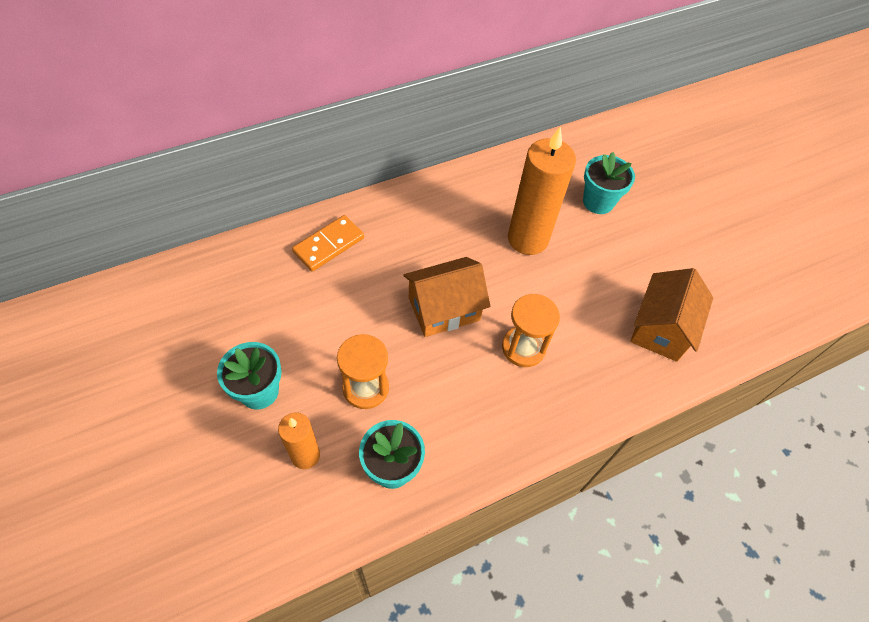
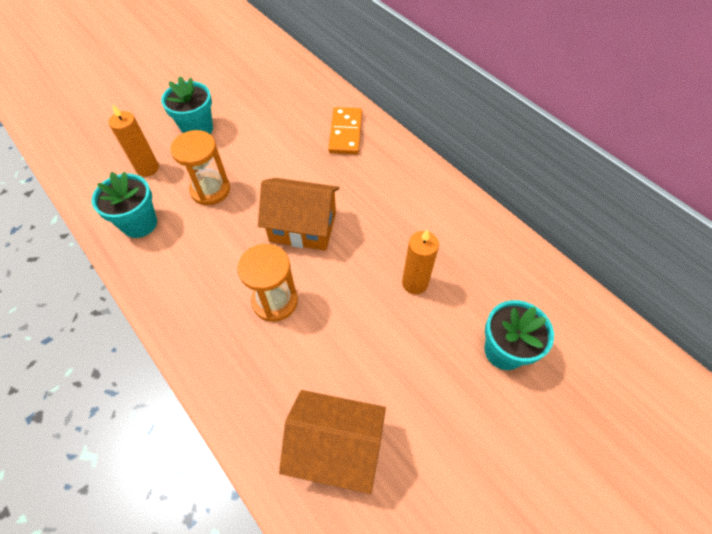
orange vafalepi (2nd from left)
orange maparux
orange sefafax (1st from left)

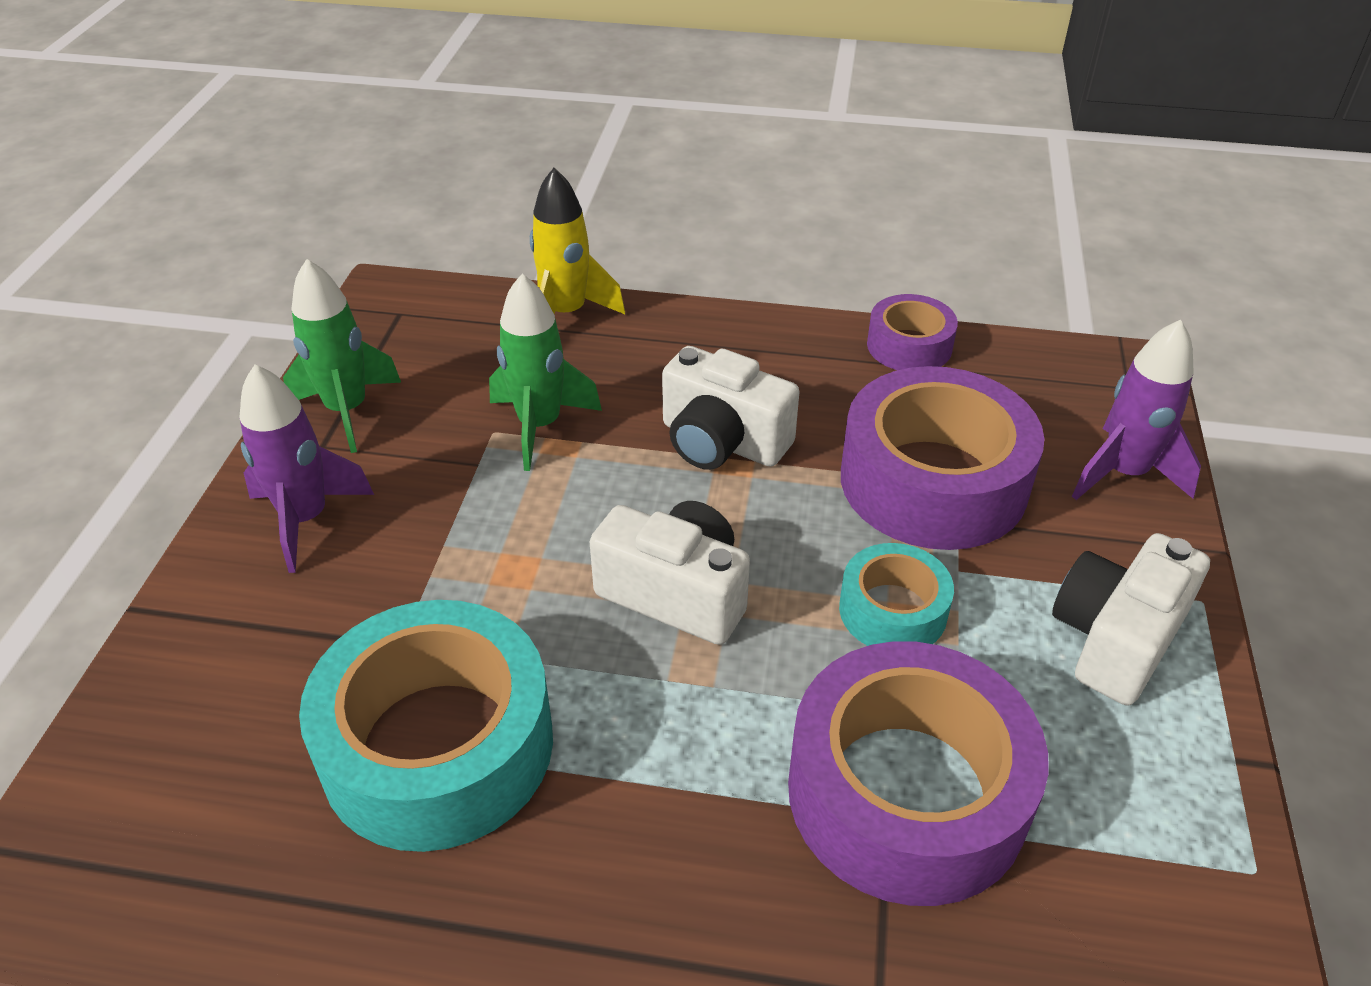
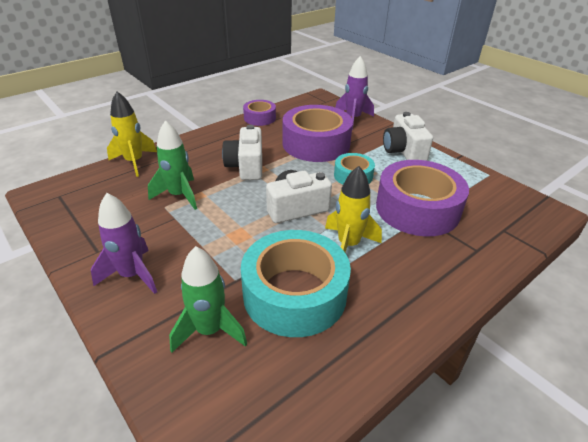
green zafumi (2nd from left)
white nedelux (1st from left)
yellow zafumi (2nd from left)

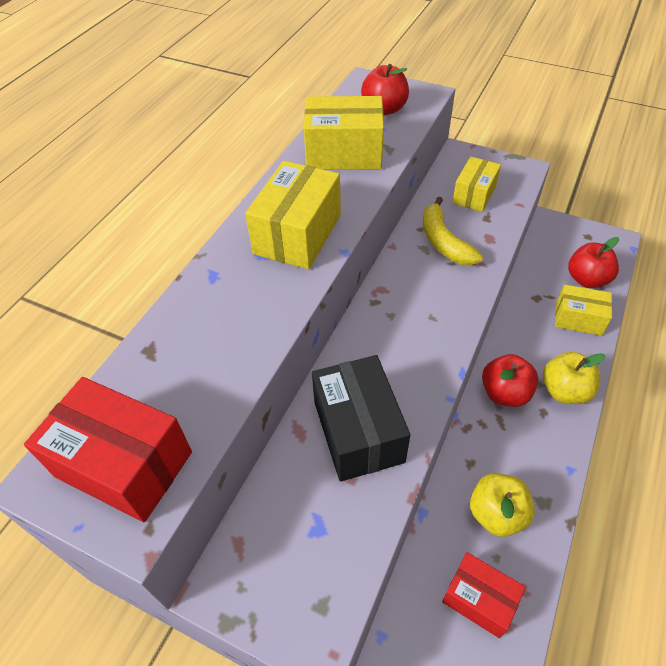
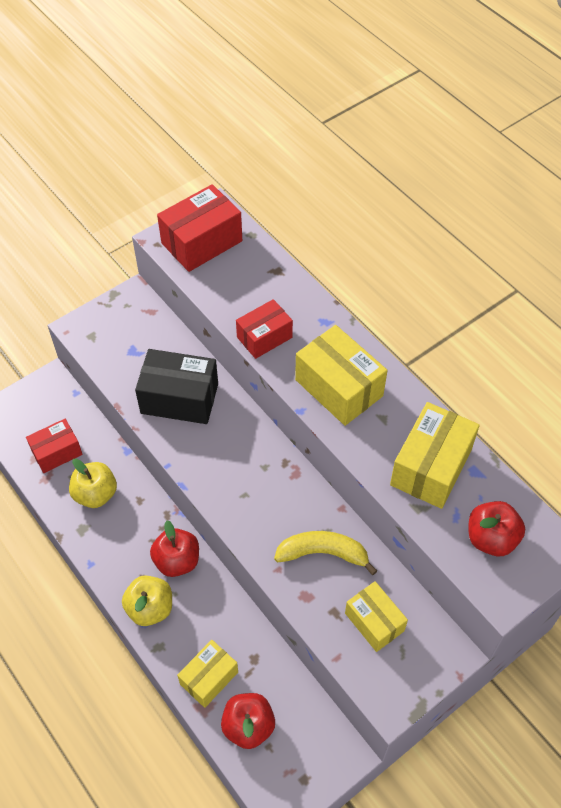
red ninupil (3rd from left)

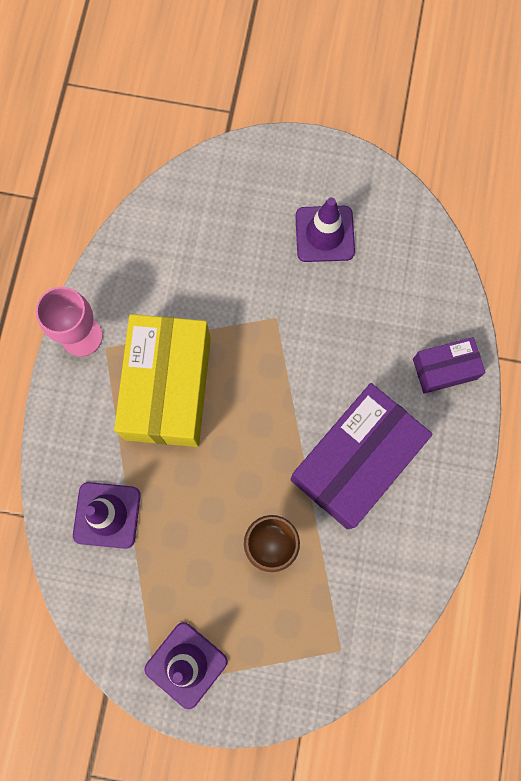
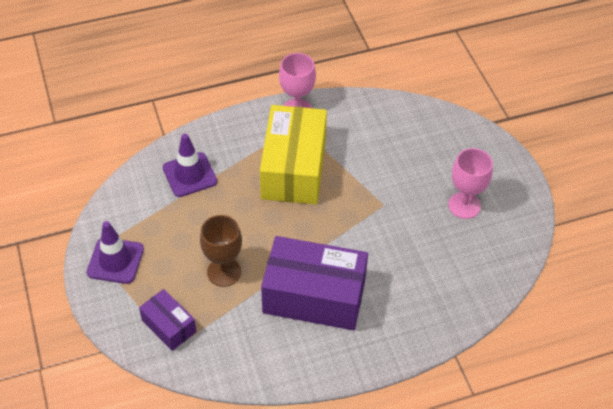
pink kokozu (2nd from left)
yellow ninupil
purple ninupil (1st from left)

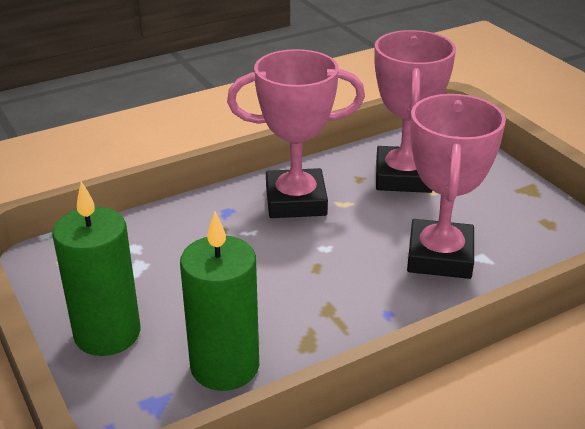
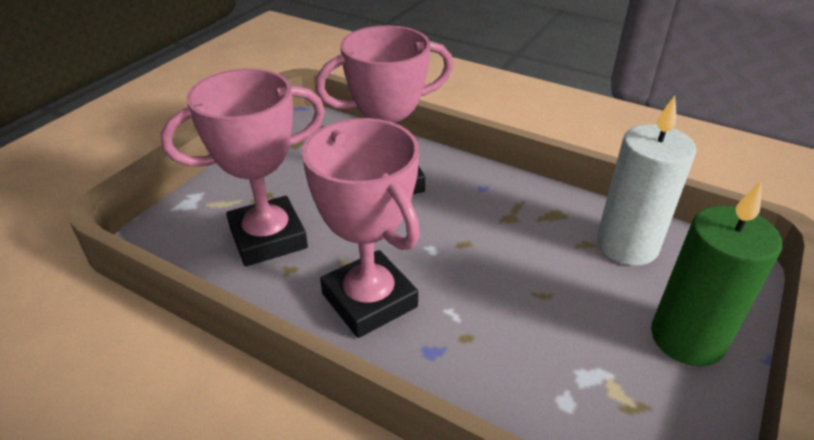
white vafalepi

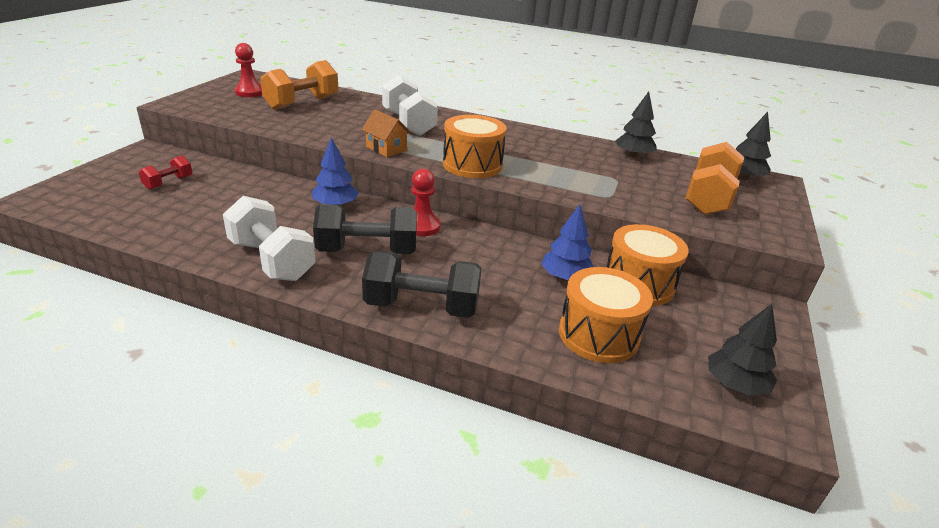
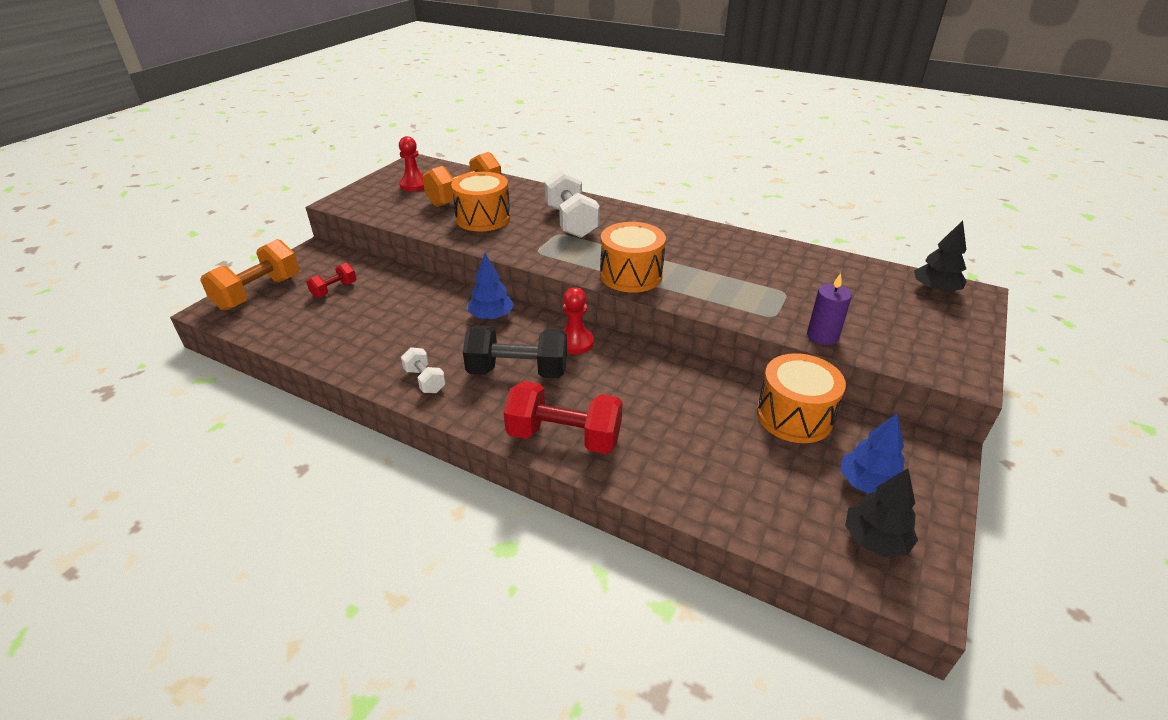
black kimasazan (1st from left in the first image)
orange sefafax
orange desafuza (1st from left)
white desafuza (1st from left)
blue kimasazan (2nd from left)
red desafuza (2nd from left)
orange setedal (1st from left)
purple vafalepi

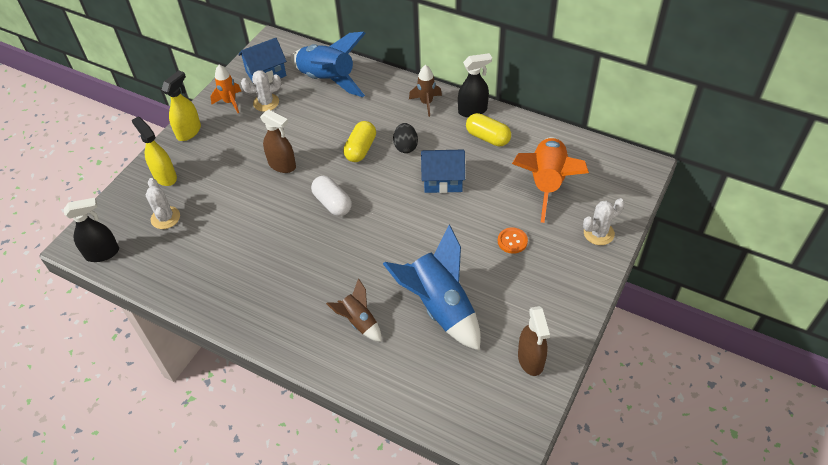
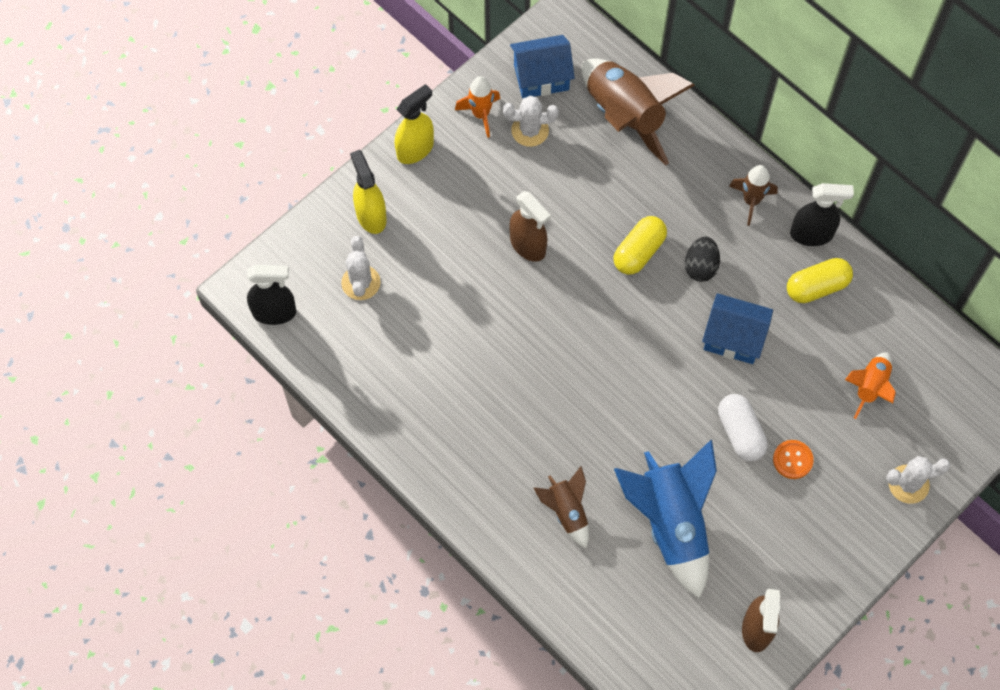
brown zafumi (2nd from left)
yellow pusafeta (2nd from left)
orange zafumi (2nd from left)
white pusafeta

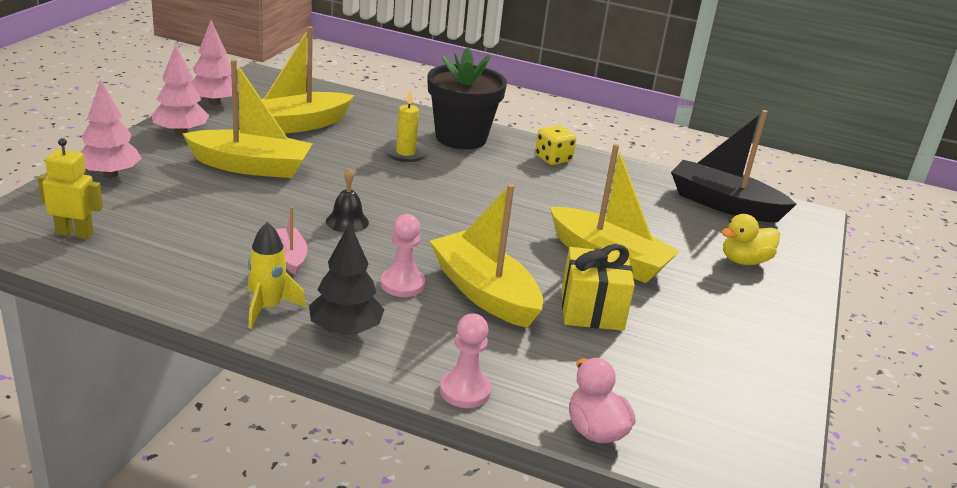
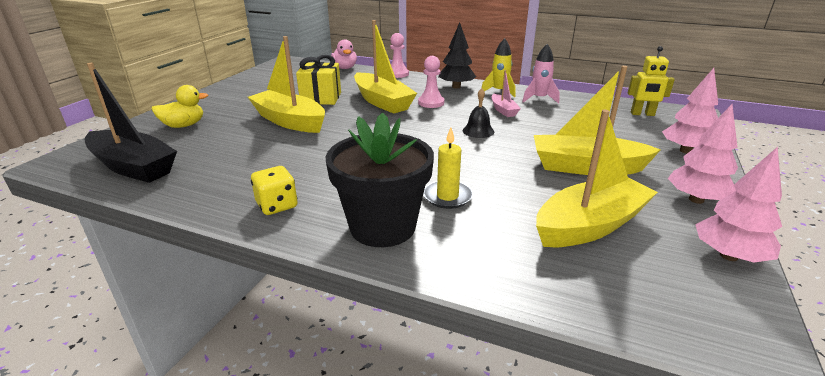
pink zafumi

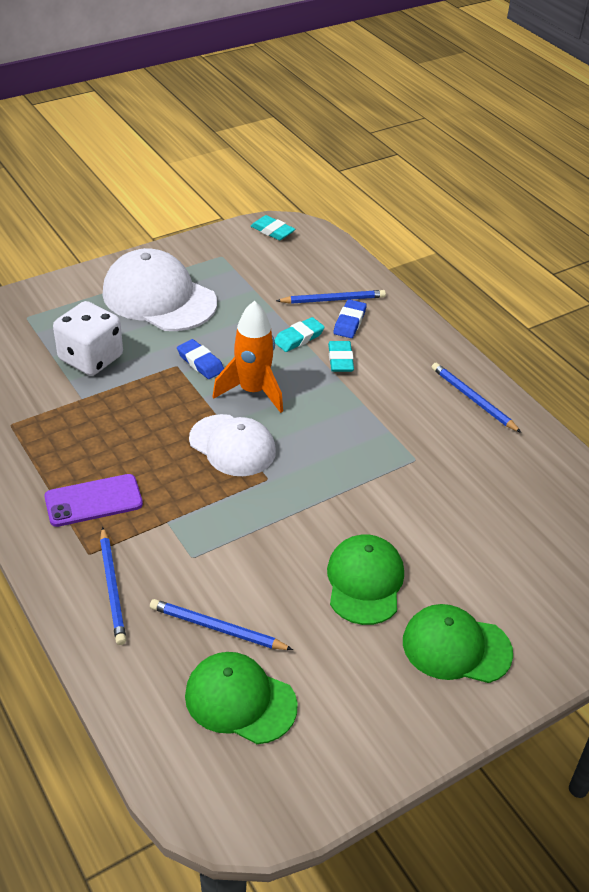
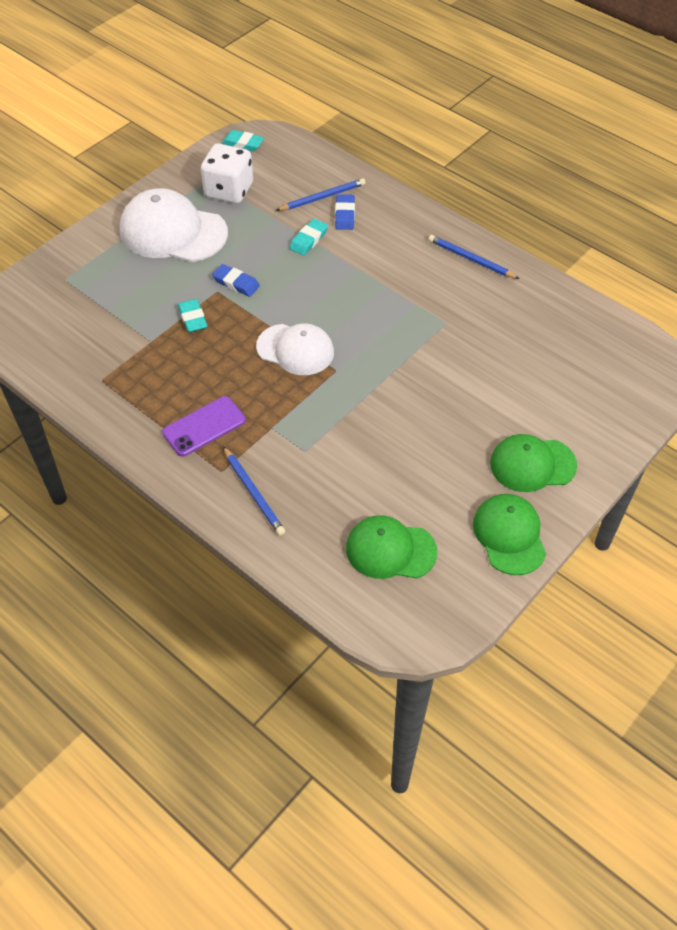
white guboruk
orange zafumi
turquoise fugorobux (1st from left)
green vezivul (2nd from left)
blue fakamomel (2nd from left in the first image)

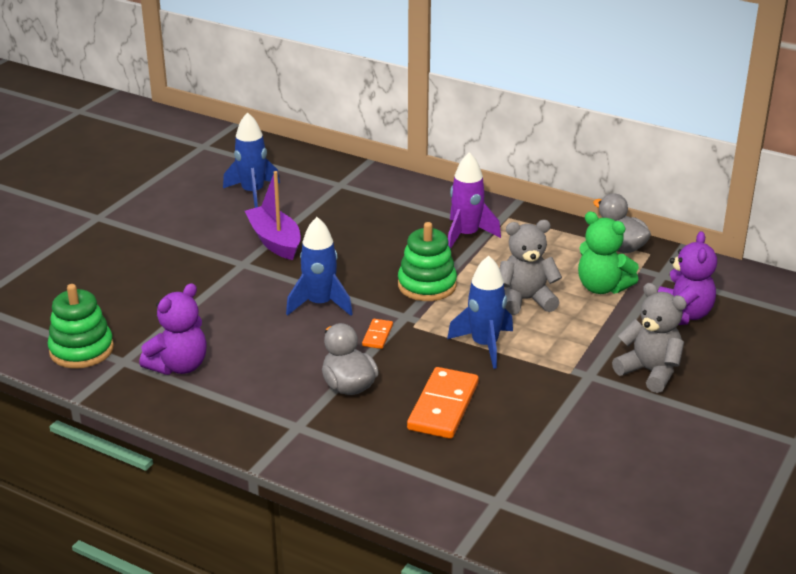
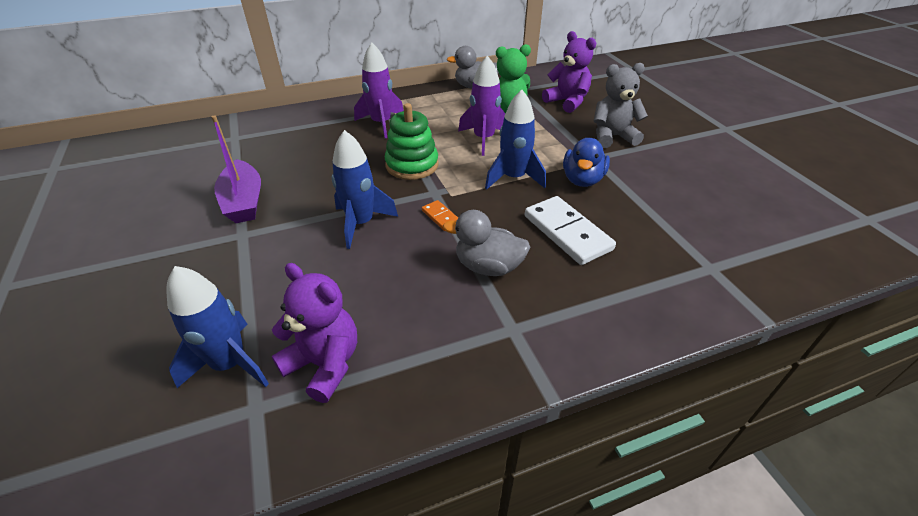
blue zafumi (1st from left)
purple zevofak
purple zafumi (2nd from left)
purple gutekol (1st from left)
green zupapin (1st from left in the first image)
white maparux
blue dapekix

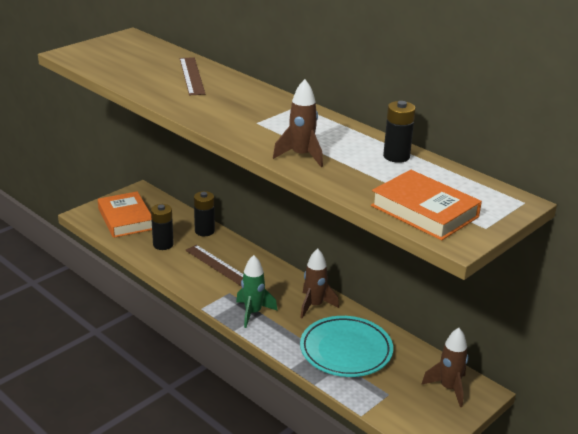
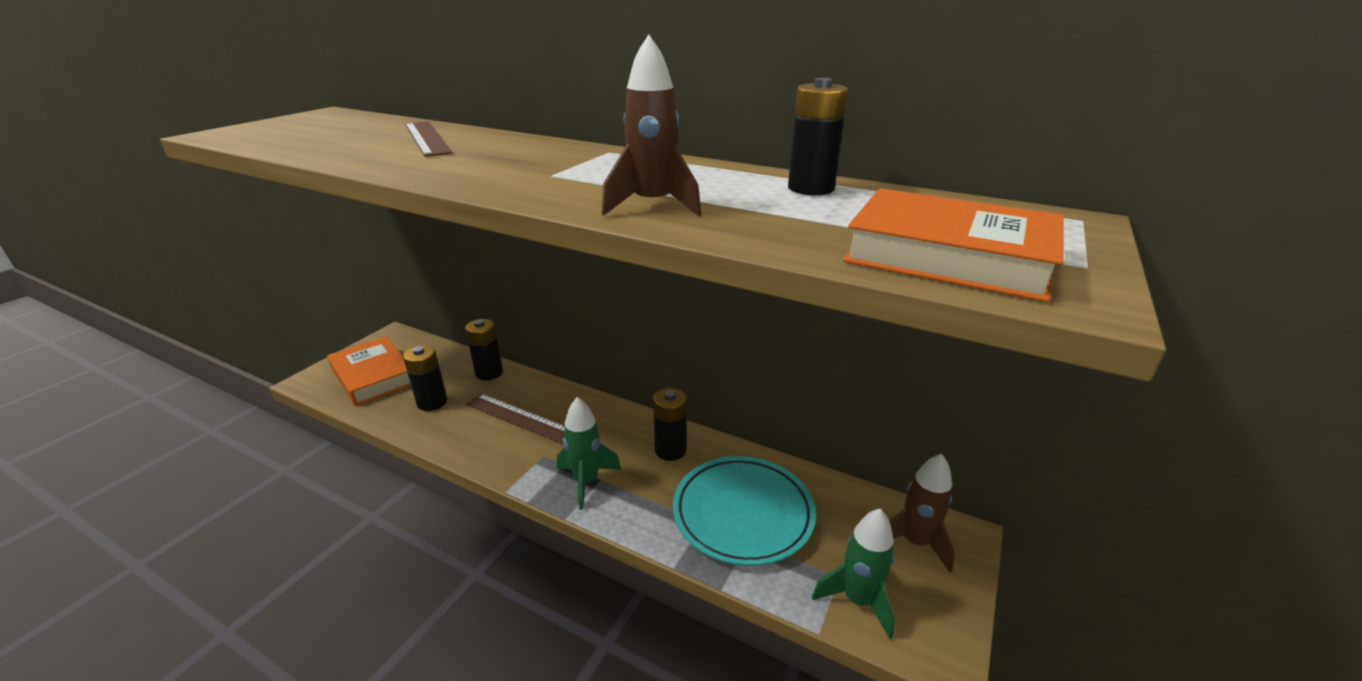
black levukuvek (3rd from left)
green zafumi (2nd from left)

